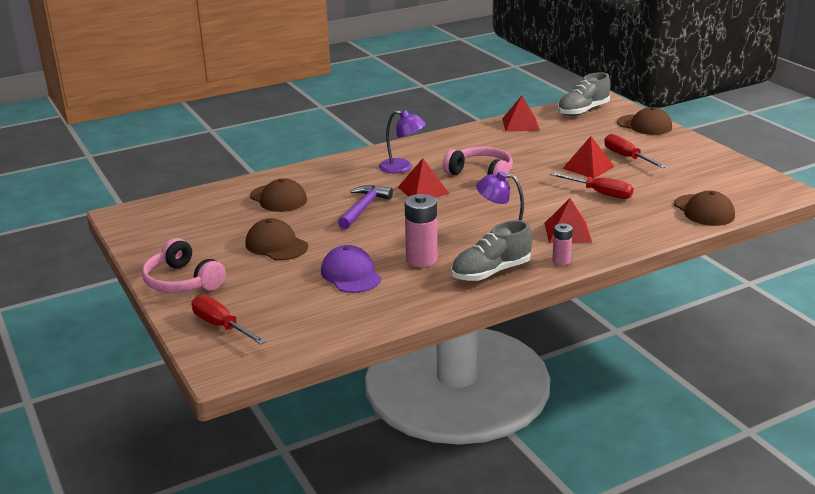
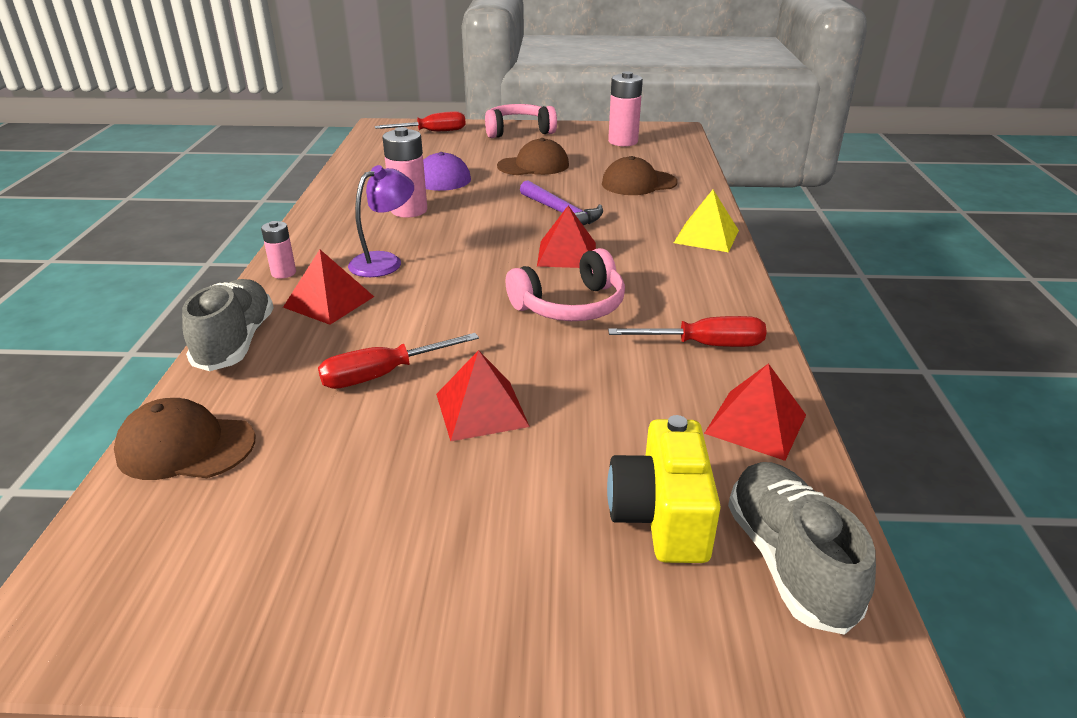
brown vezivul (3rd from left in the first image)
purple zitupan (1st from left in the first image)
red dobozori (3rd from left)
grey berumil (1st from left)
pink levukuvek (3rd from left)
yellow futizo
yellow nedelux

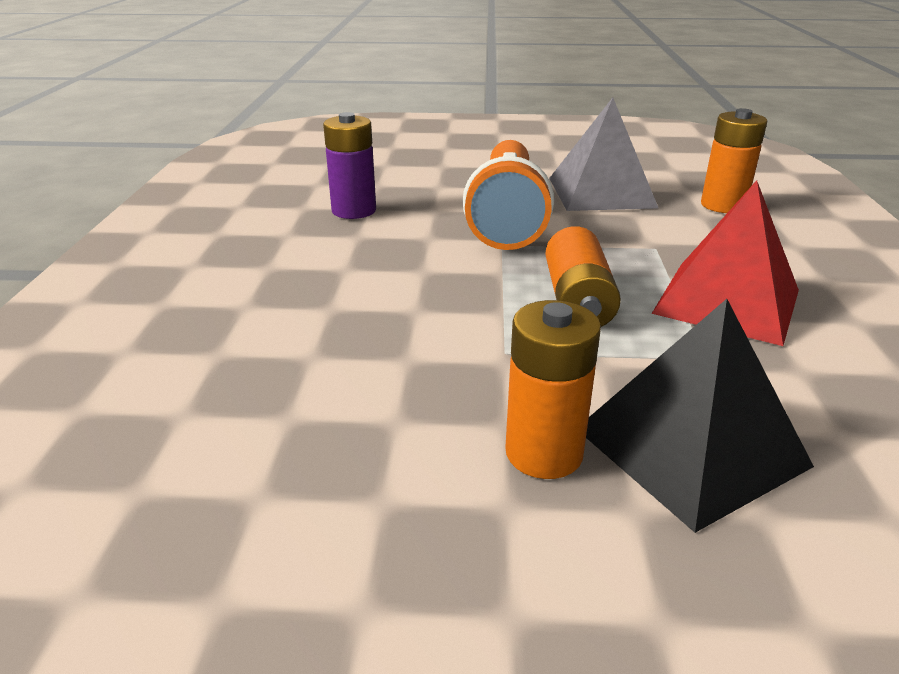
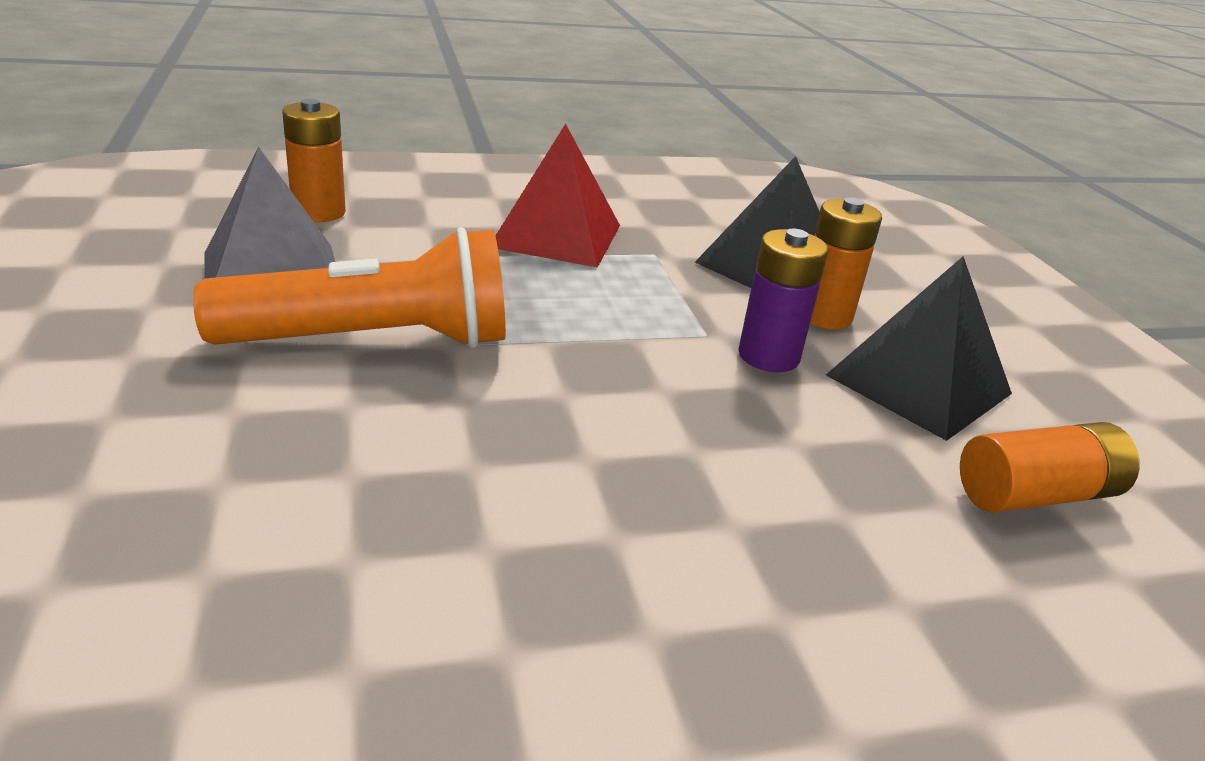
purple levukuvek
orange levukuvek (3rd from left)
black futizo (2nd from left)

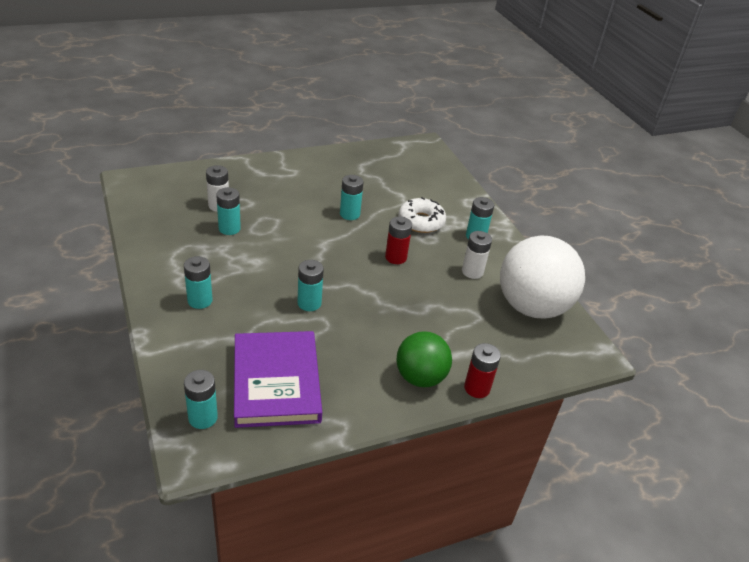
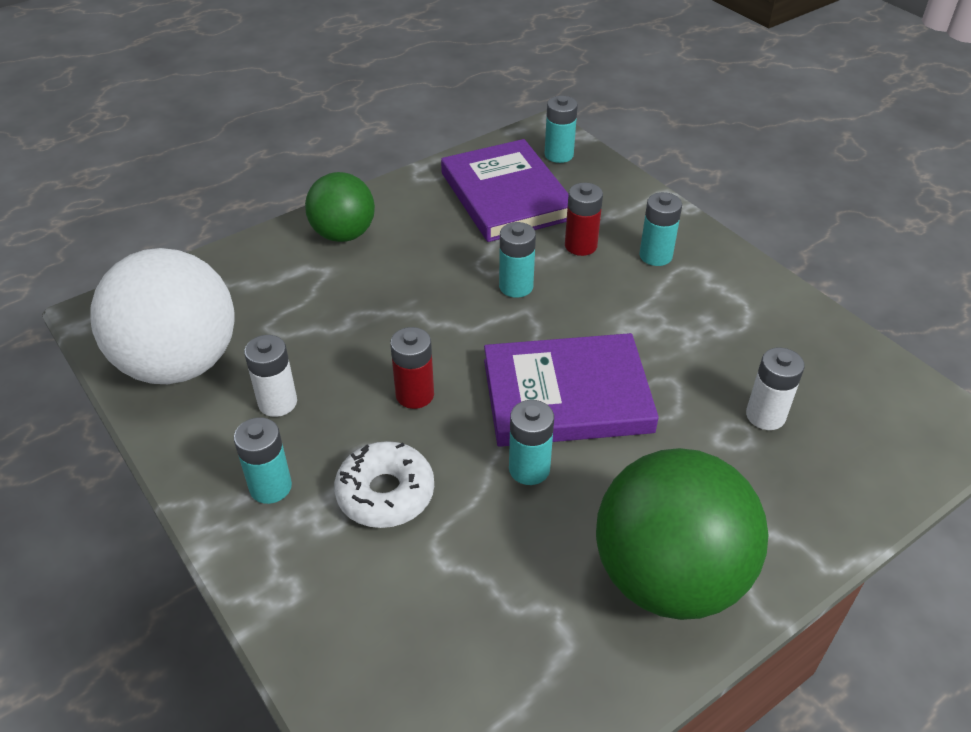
turquoise levukuvek (3rd from left in the first image)
red levukuvek (2nd from left)
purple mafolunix (2nd from left)
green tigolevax (2nd from left)

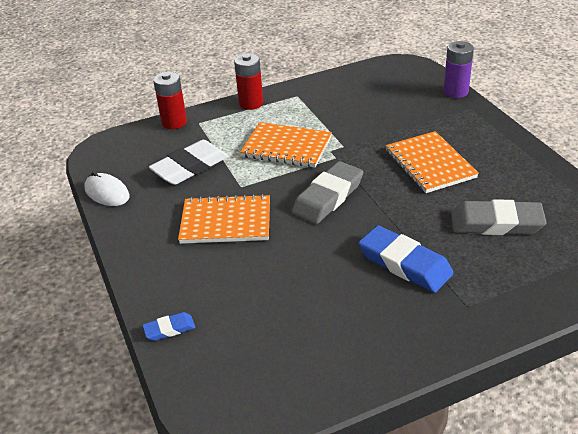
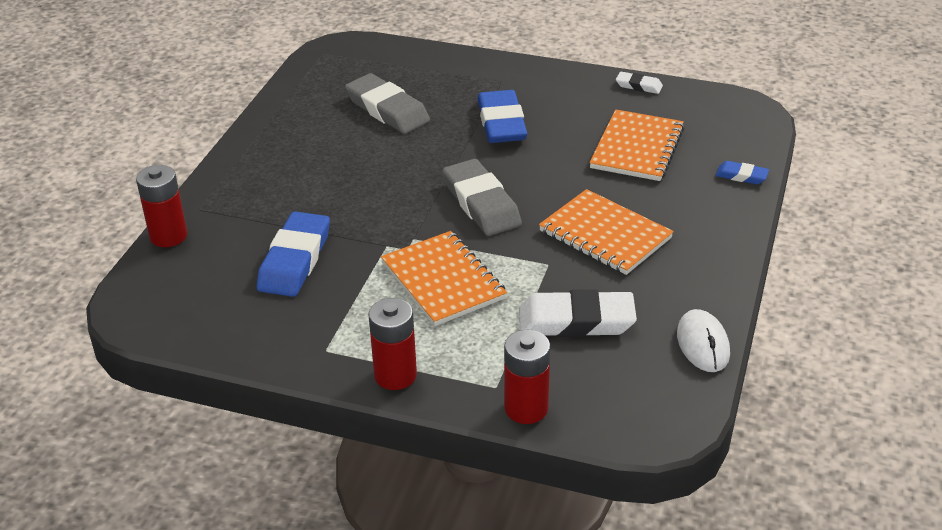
red levukuvek (1st from left)
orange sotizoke (3rd from left)
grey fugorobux (2nd from left)
white fugorobux (2nd from left)
blue fugorobux (1st from left)

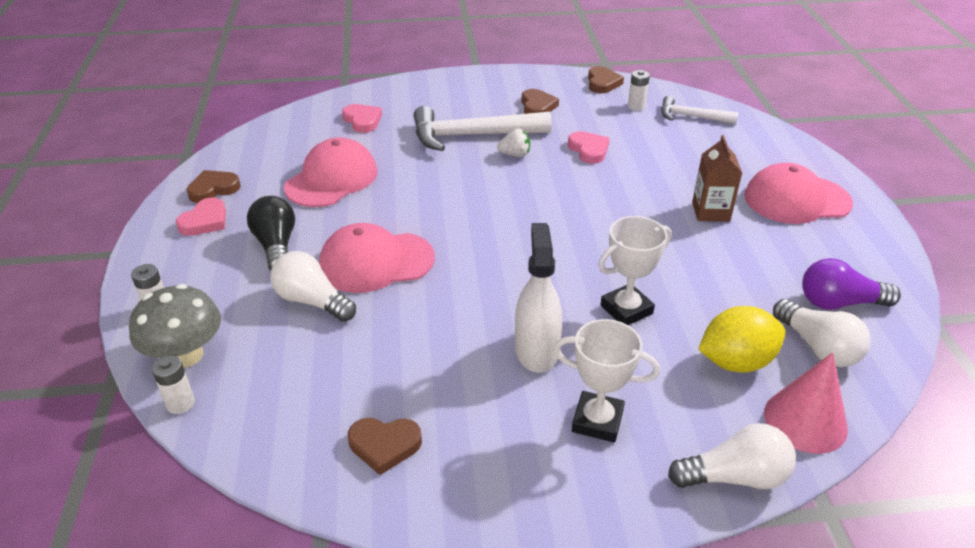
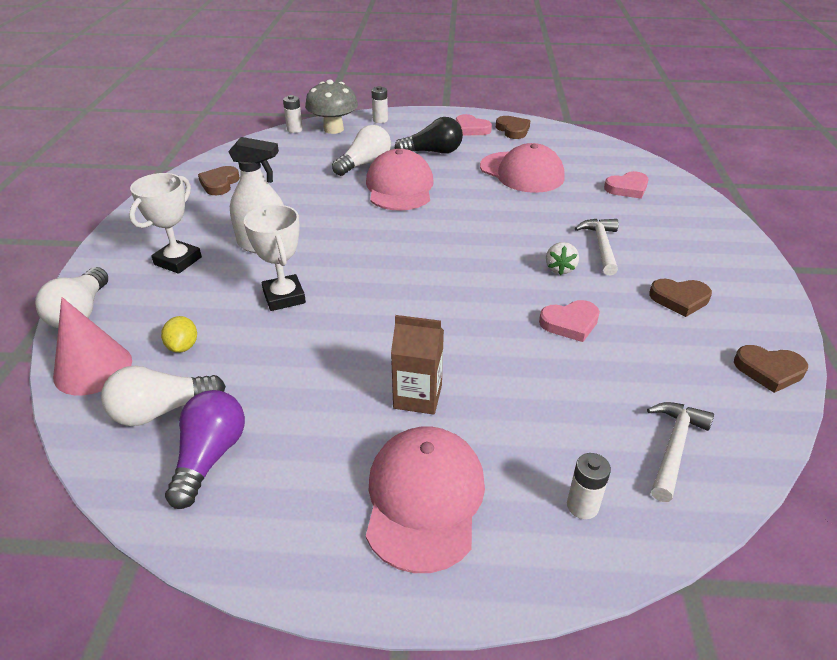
white levukuvek (3rd from left)
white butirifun (1st from left)
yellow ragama

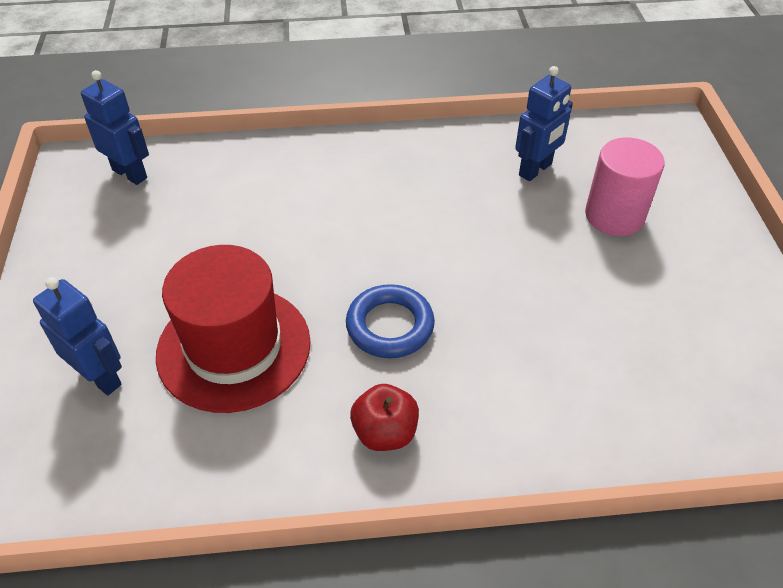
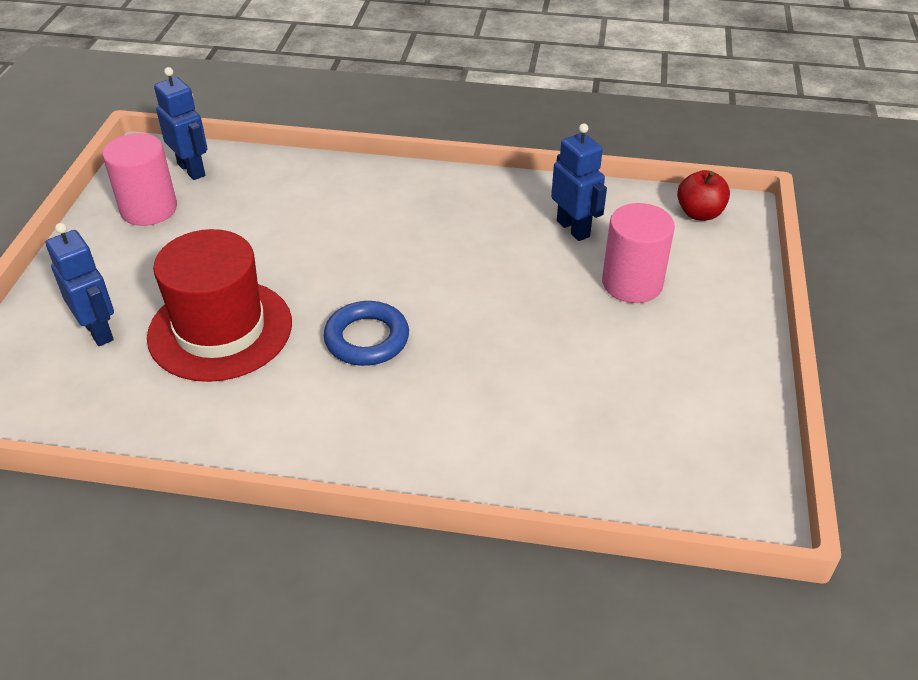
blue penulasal (3rd from left)
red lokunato
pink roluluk (1st from left)

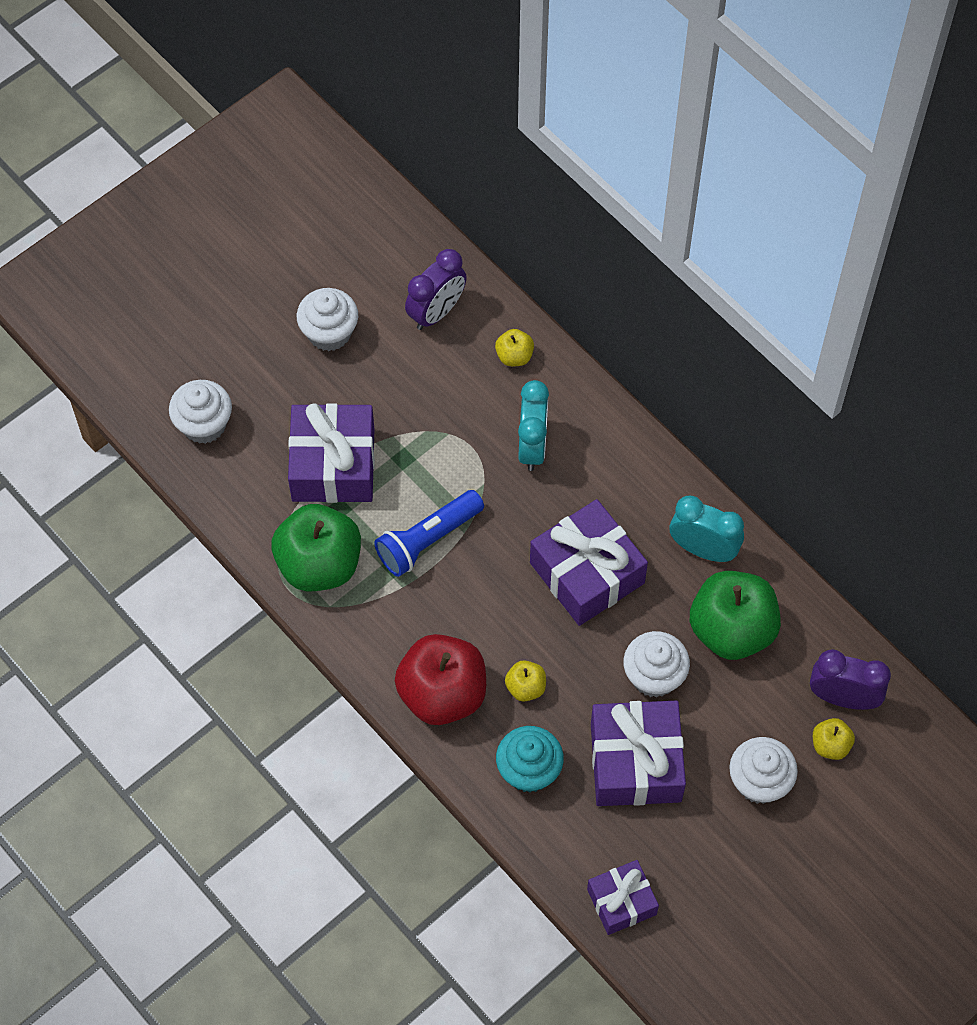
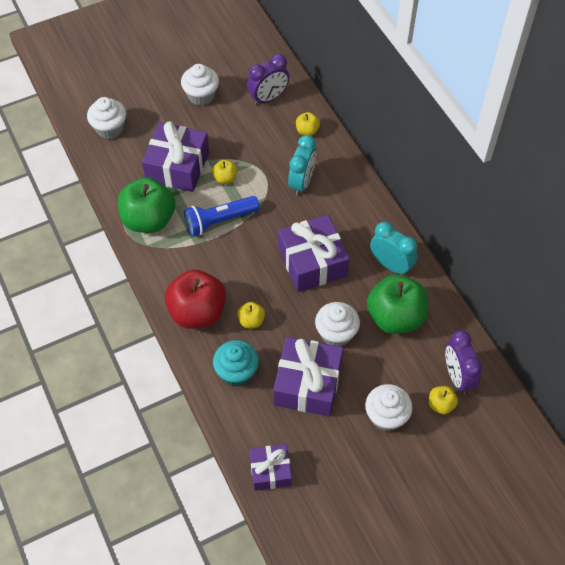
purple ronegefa (2nd from left)
yellow lokunato (1st from left)

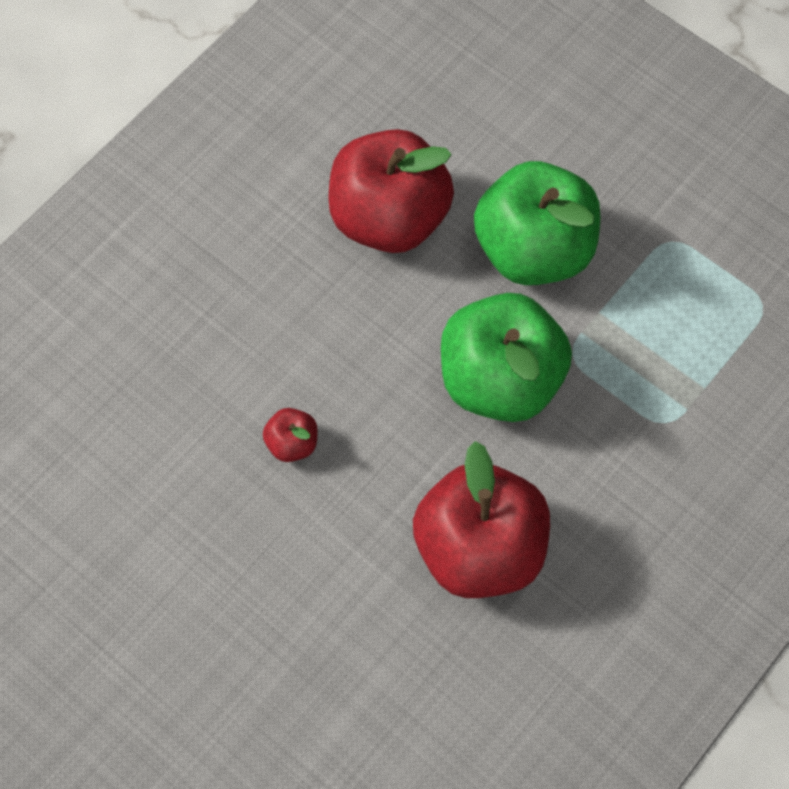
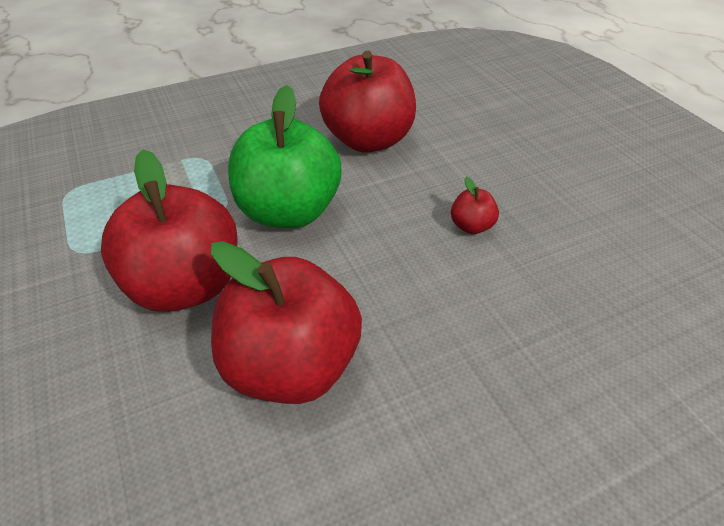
red lokunato (1st from left)

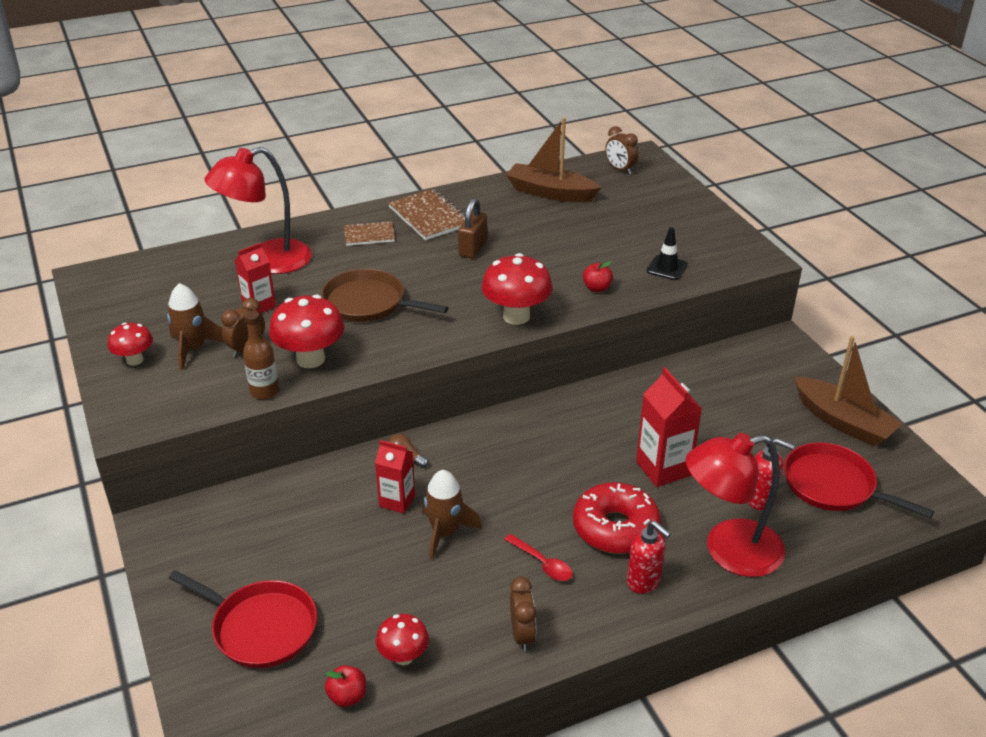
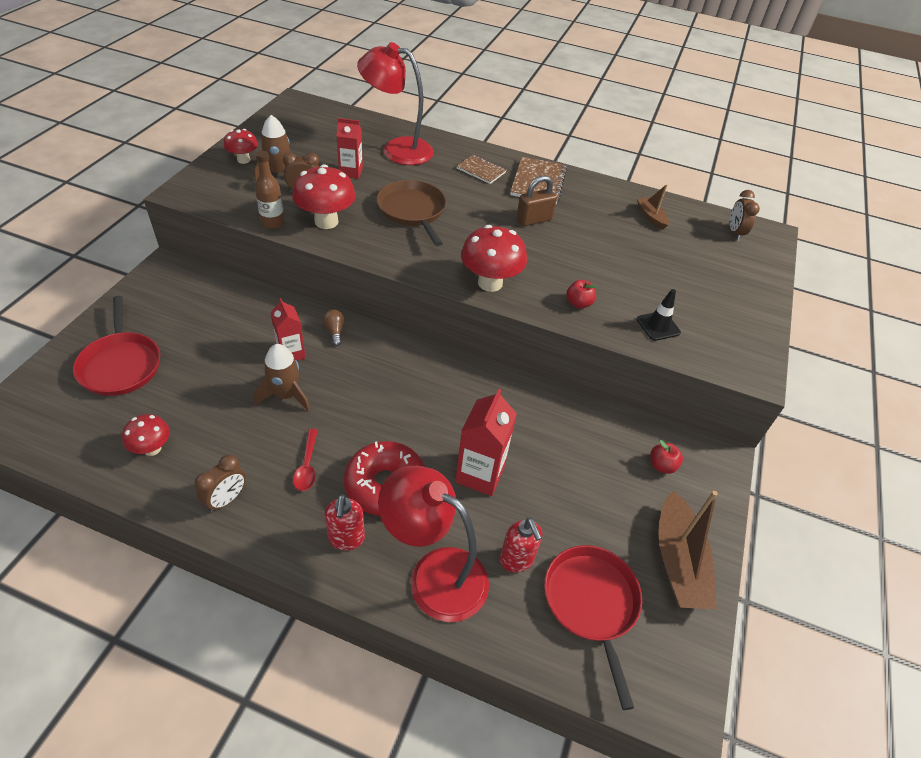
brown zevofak (1st from left)
red lokunato (2nd from left)

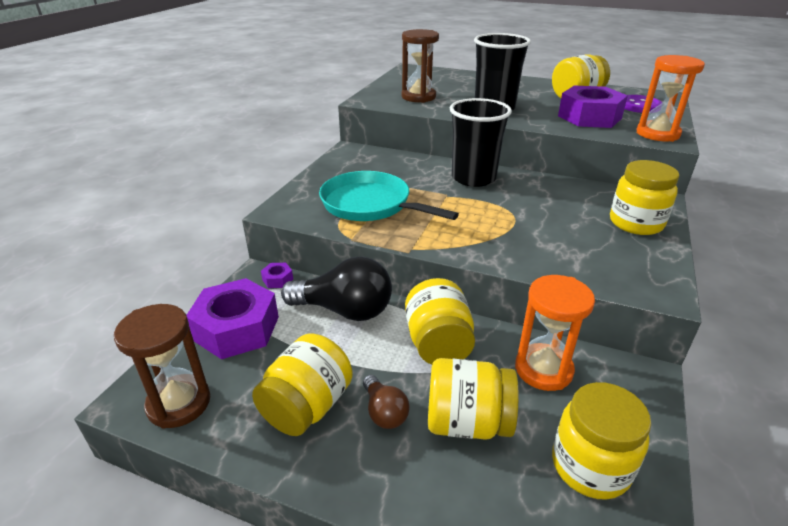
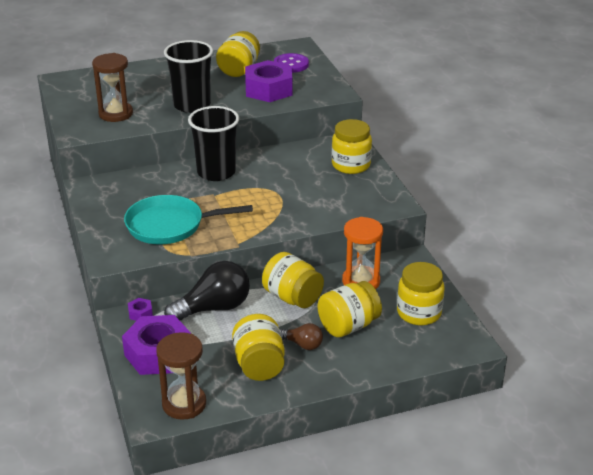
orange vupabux (2nd from left in the first image)

